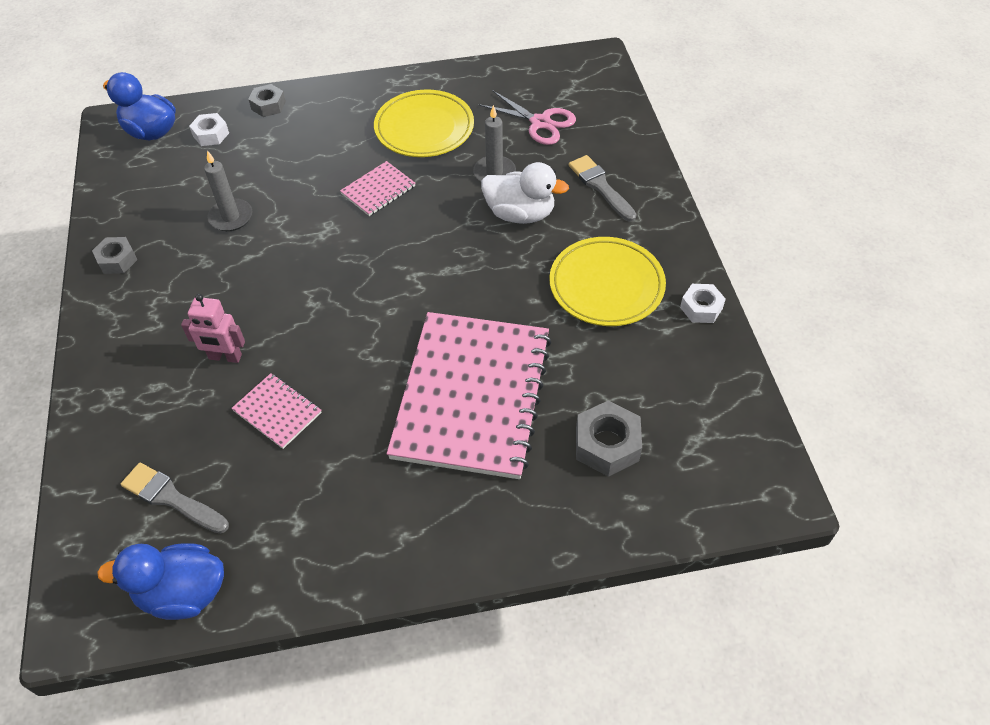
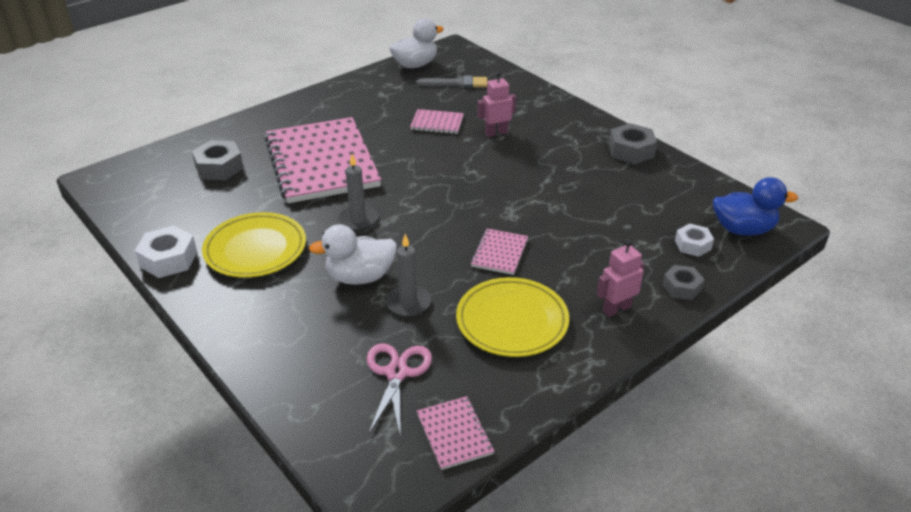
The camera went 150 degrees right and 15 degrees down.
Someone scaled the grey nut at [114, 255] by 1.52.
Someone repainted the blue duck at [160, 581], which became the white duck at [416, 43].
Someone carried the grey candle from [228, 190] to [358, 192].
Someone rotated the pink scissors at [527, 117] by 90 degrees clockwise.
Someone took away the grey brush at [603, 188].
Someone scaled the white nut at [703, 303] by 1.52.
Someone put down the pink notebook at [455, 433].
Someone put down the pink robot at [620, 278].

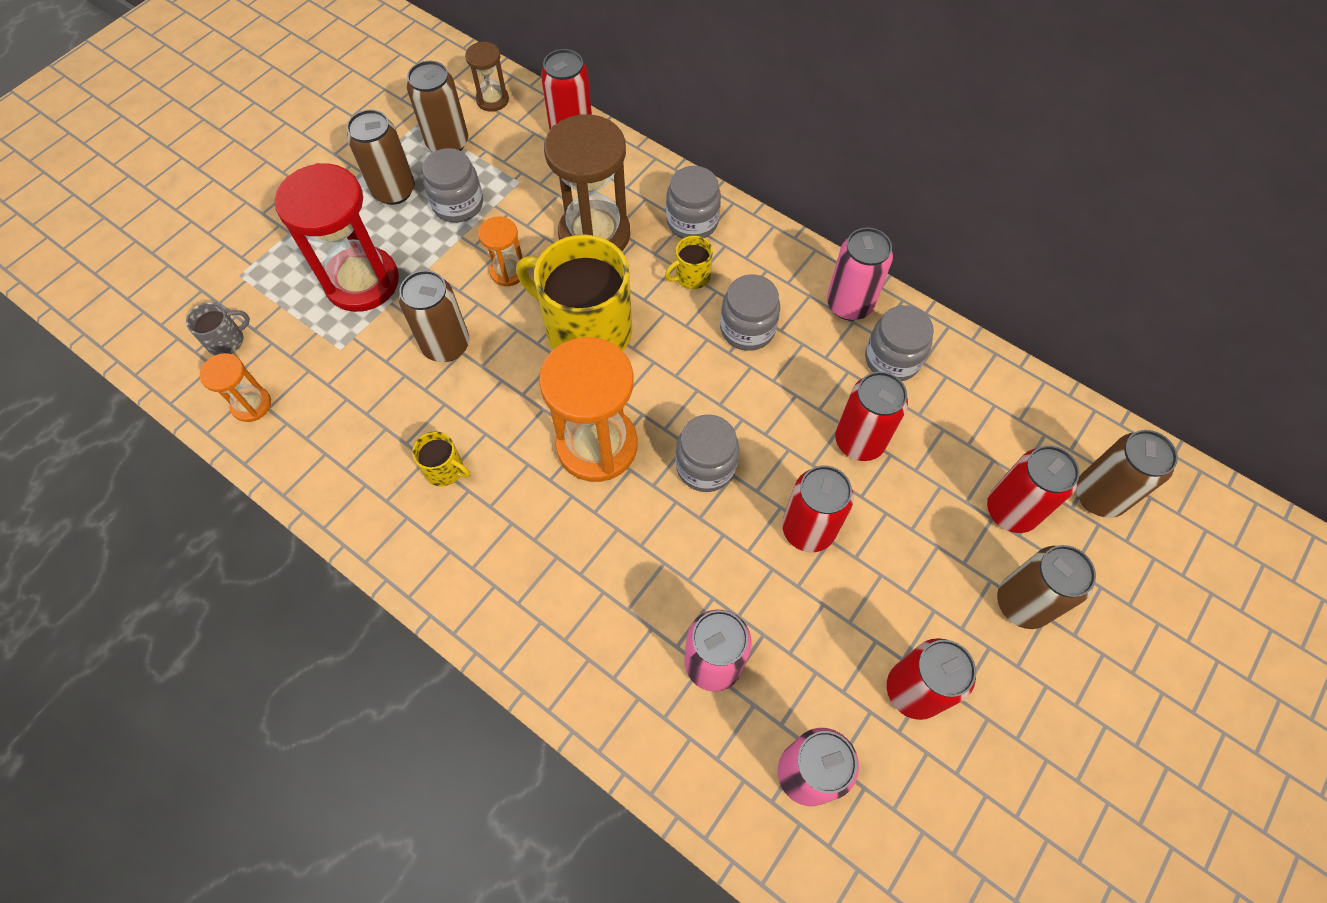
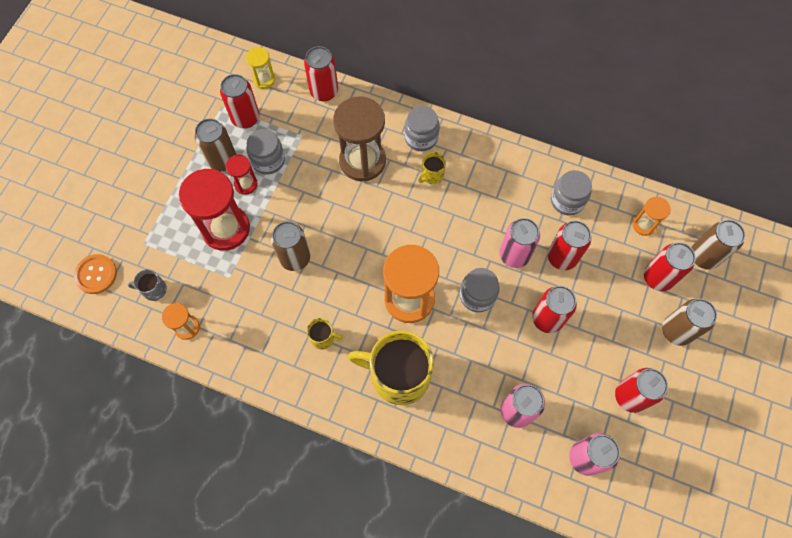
The camera went 15 degrees left and 5 degrees up.
Someone rotated the grey mug at [218, 329] by 135 degrees counterclockwise.
Someone repainted the brown can at [437, 106], which became the red can at [240, 101].
Someone repainted the brown hourglass at [487, 77], which became the yellow hourglass at [260, 68].
Someone carried the orange hourglass from [500, 251] to [651, 216].
Someone carried the yellow mug from [574, 293] to [391, 368].
Someone took away the grey jar at [750, 312].
Someone carried the pink can from [860, 274] to [519, 243].
Someone put down the orange button at [95, 274].
Someone put down the red hourglass at [242, 175].

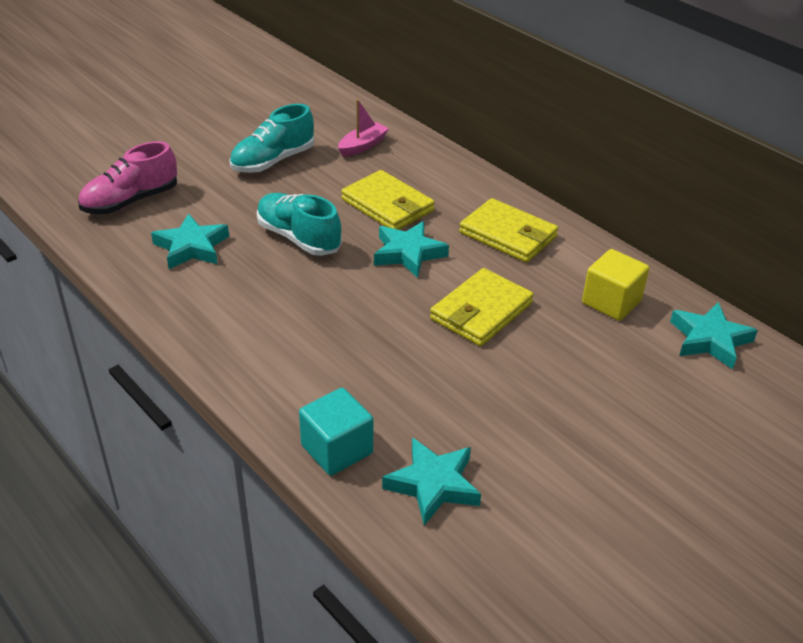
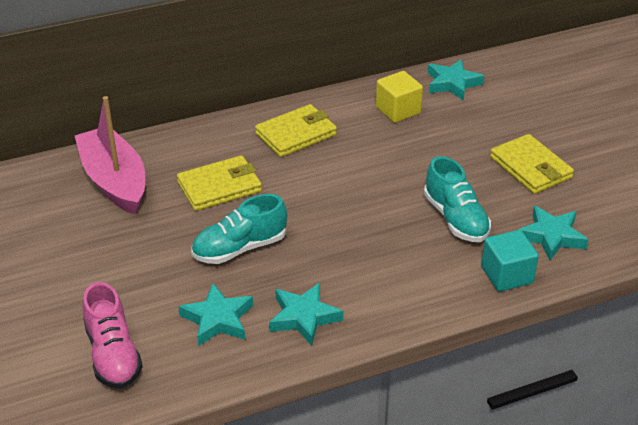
The camera went 70 degrees left and 0 degrees up.
Someone carried the turquoise shoe from [271, 138] to [457, 199].
Someone scaled the pink boat at [363, 128] by 2.06.
Someone carried the turquoise star from [411, 249] to [306, 314].
Someone carried the yellow wallet from [482, 307] to [532, 164].

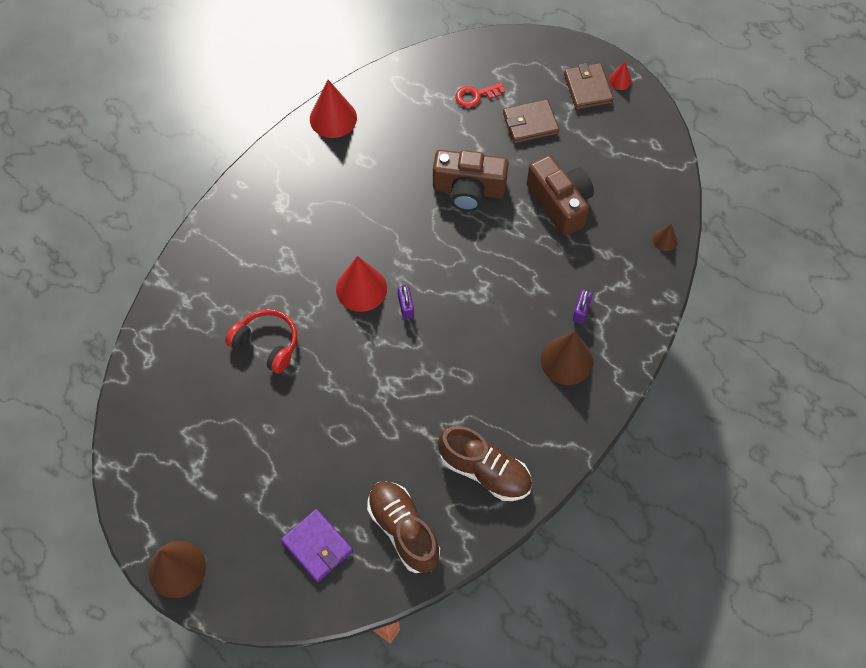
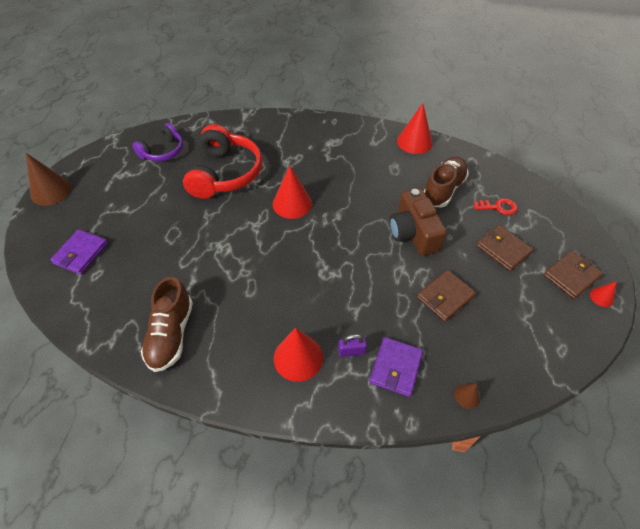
The camera went 65 degrees right and 10 degrees down.
Someone scaled the red headphones at [261, 341] by 1.68.
Someone carried the brown shoe from [403, 527] to [446, 182].
Someone took away the purple padlock at [406, 302].
Someone rotated the red key at [480, 95] by 135 degrees clockwise.
Someone swapped the brown camera at [560, 195] for the brown wallet at [446, 296].
Someone repainted the brown cone at [567, 358], which became the red cone at [298, 355].
Someone put down the purple headphones at [157, 142].
Someone put down the purple wallet at [396, 367].

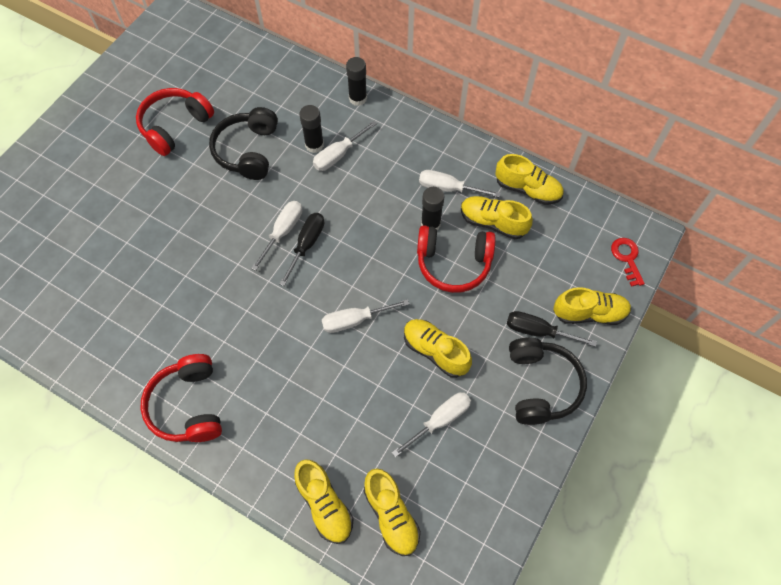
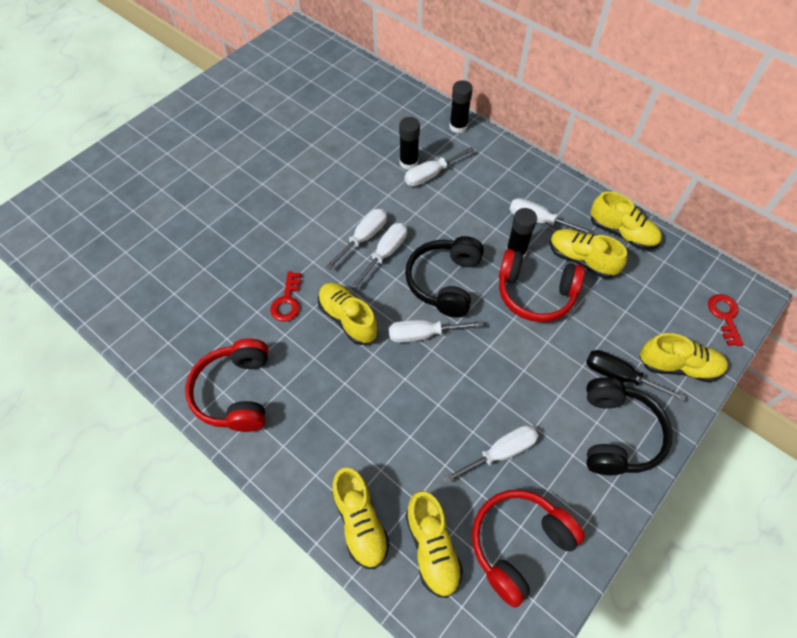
The camera went 10 degrees right and 5 degrees down.
Someone carried the red headphones from [175, 122] to [528, 549].
Someone carried the black headphones from [243, 143] to [444, 277].
Someone repainted the black screwdriver at [301, 249], which became the white screwdriver at [379, 256].
Someone carried the yellow shoe from [438, 348] to [348, 314].
Someone put down the red key at [285, 297].

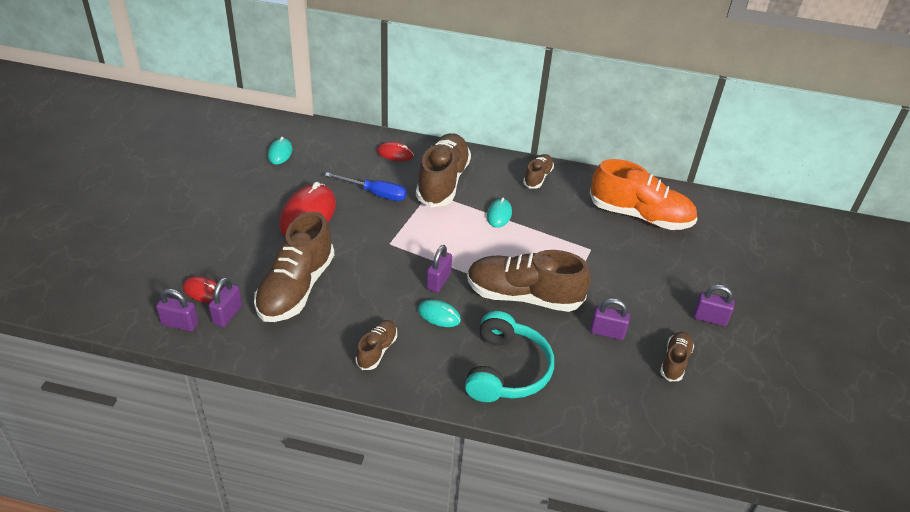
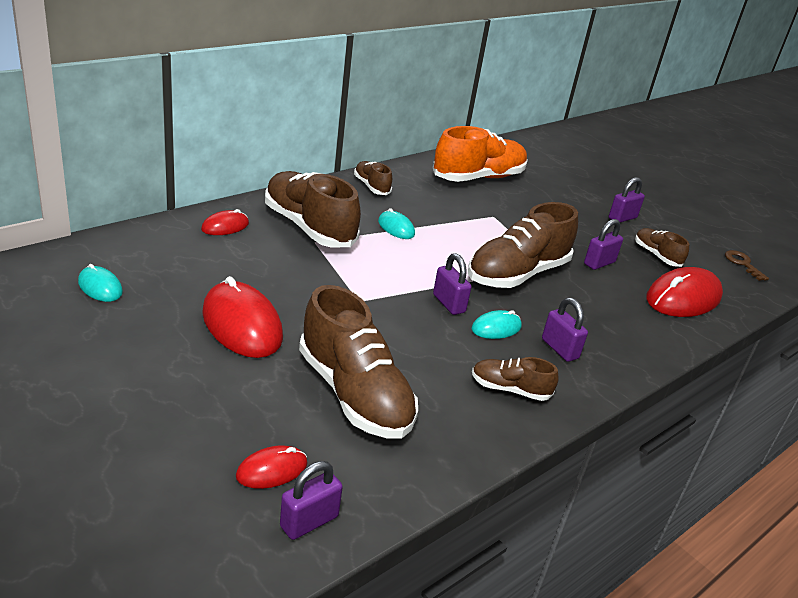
The camera went 55 degrees left and 10 degrees down.
Someone carried the purple padlock from [225, 302] to [565, 330].
Someone took away the blue screwdriver at [366, 186].
Someone rotated the brown shoe at [376, 345] by 45 degrees counterclockwise.
Someone took away the turquoise headphones at [509, 356].
Someone put down the red mouse at [684, 292].
Someone put down the brown key at [747, 265].

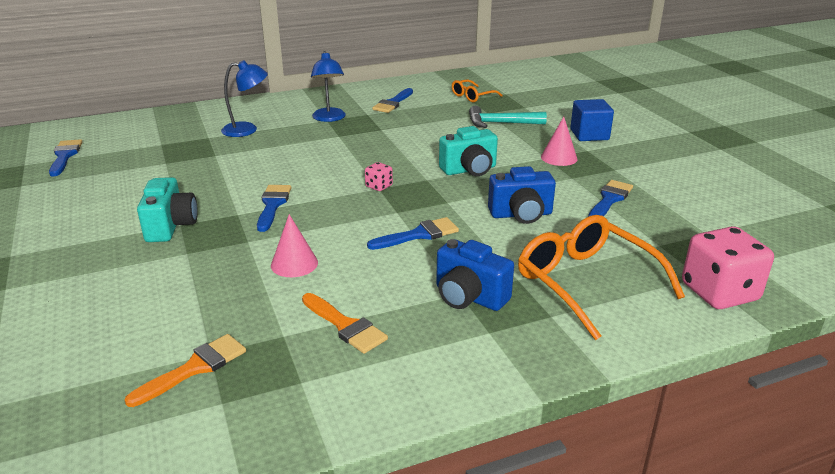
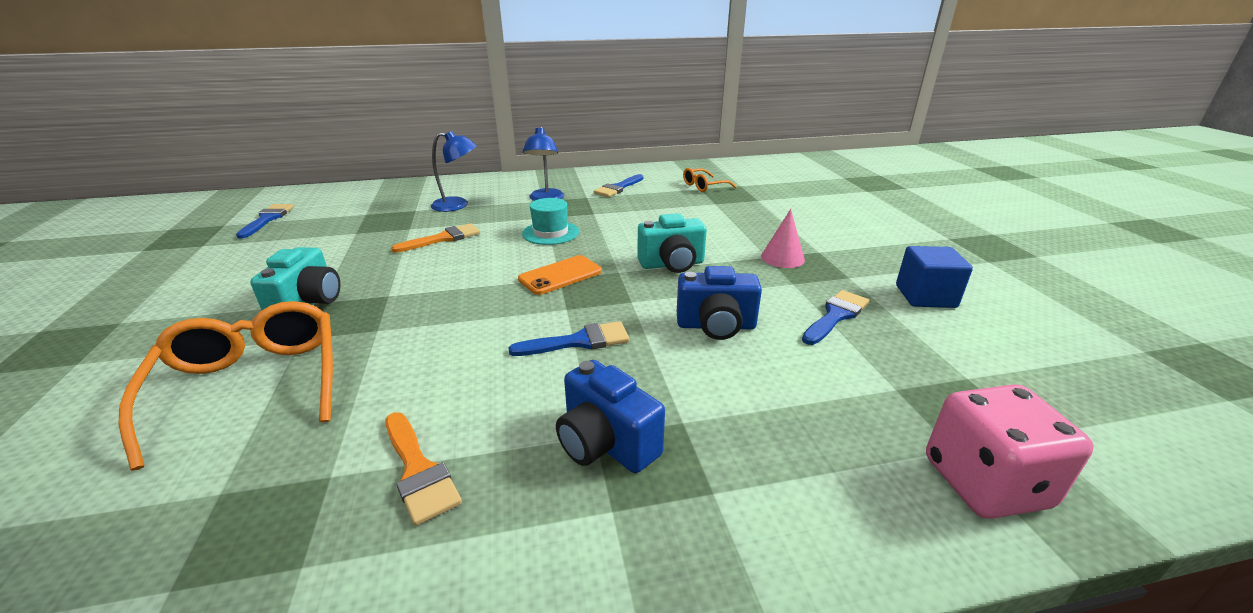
The camera went 10 degrees right and 0 degrees up.
Someone carried the orange brush from [185, 370] to [435, 238].
Someone took away the blue brush at [274, 208].
Someone took away the pink cone at [294, 245].
Someone swapped the pink dice at [379, 176] for the orange phone at [560, 275].
Someone took away the turquoise hammer at [508, 117].
Someone carried the orange glasses from [601, 277] to [225, 386].
Someone carried the blue cube from [592, 120] to [934, 277].
Someone put down the turquoise hat at [550, 221].

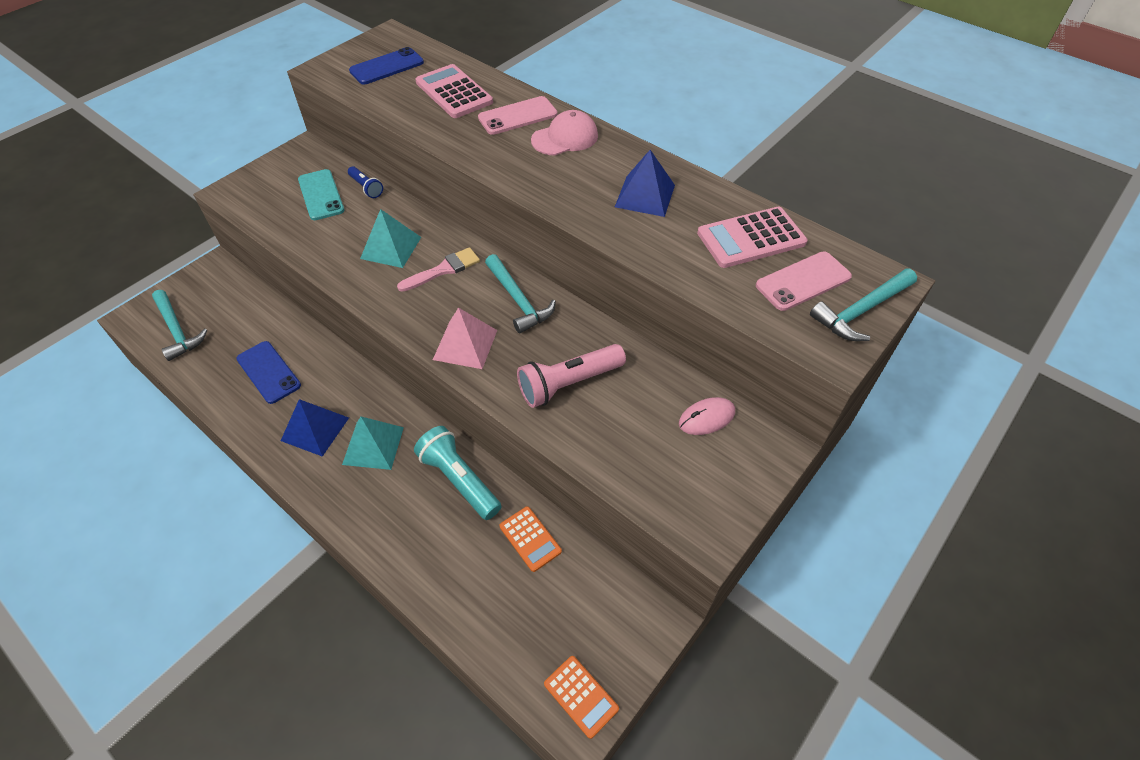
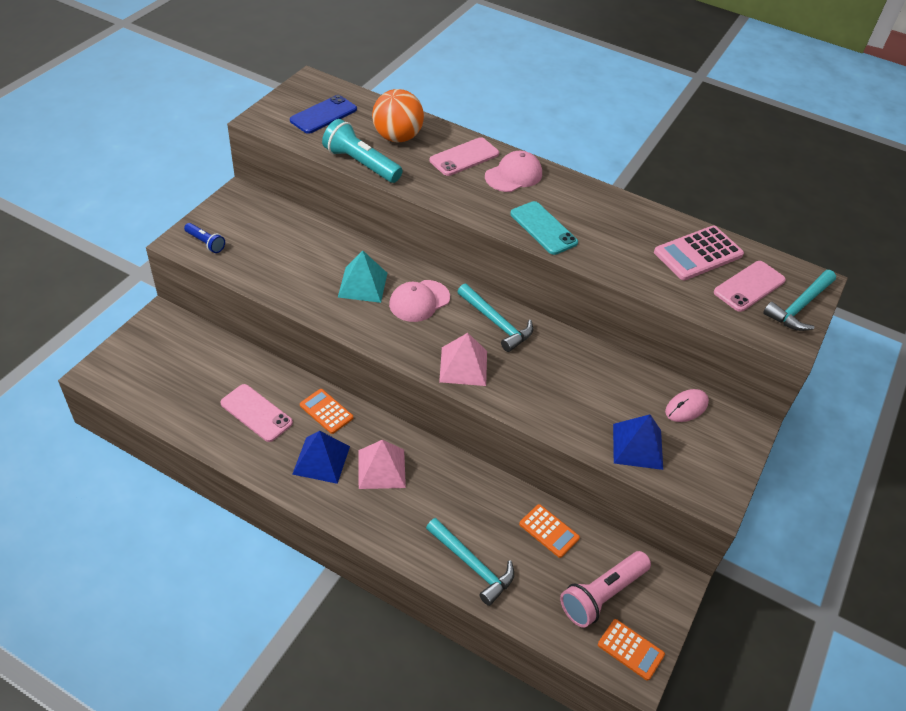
The camera went 15 degrees left and 5 degrees down.
Someone carried the turquoise hammer from [179, 325] to [470, 562].
Someone repainted the blue phone at [268, 372], which became the pink phone at [256, 413].
Someone carried the turquoise phone from [321, 194] to [544, 228].
Someone repainted the turquoise pyramid at [373, 443], which became the pink pyramid at [382, 464].
Someone carried the blue flashlight from [365, 182] to [204, 238].
Someone swapped the pink brush at [438, 269] for the pink cap at [419, 301].
Someone carried the turquoise flashlight from [458, 473] to [362, 151].
Someone swapped the pink calculator at [454, 91] for the orange ball at [398, 115].
Someone carried the pink flashlight from [571, 376] to [605, 589].
Someone carried the blue pyramid from [645, 183] to [638, 442].
Someone put down the orange calculator at [326, 411].

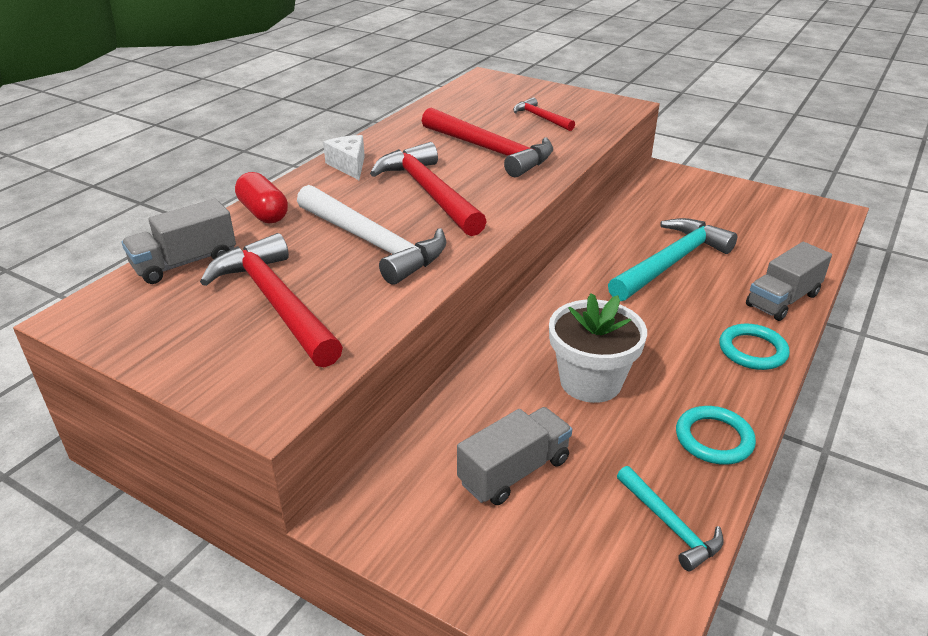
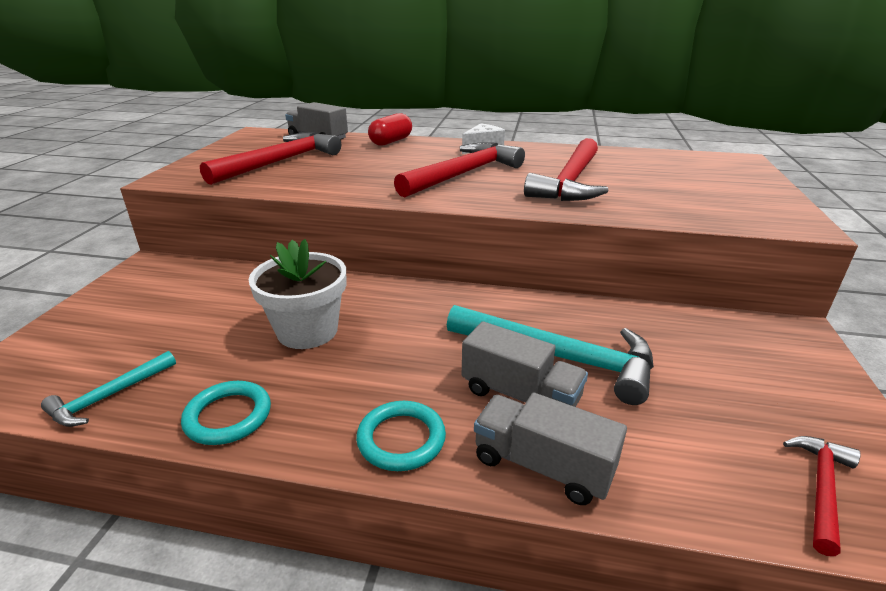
The camera went 70 degrees right and 5 degrees down.
Someone took away the white hammer at [371, 235].
Someone carried the grey truck from [514, 456] to [525, 364].
Someone carried the red hammer from [544, 114] to [822, 496].

